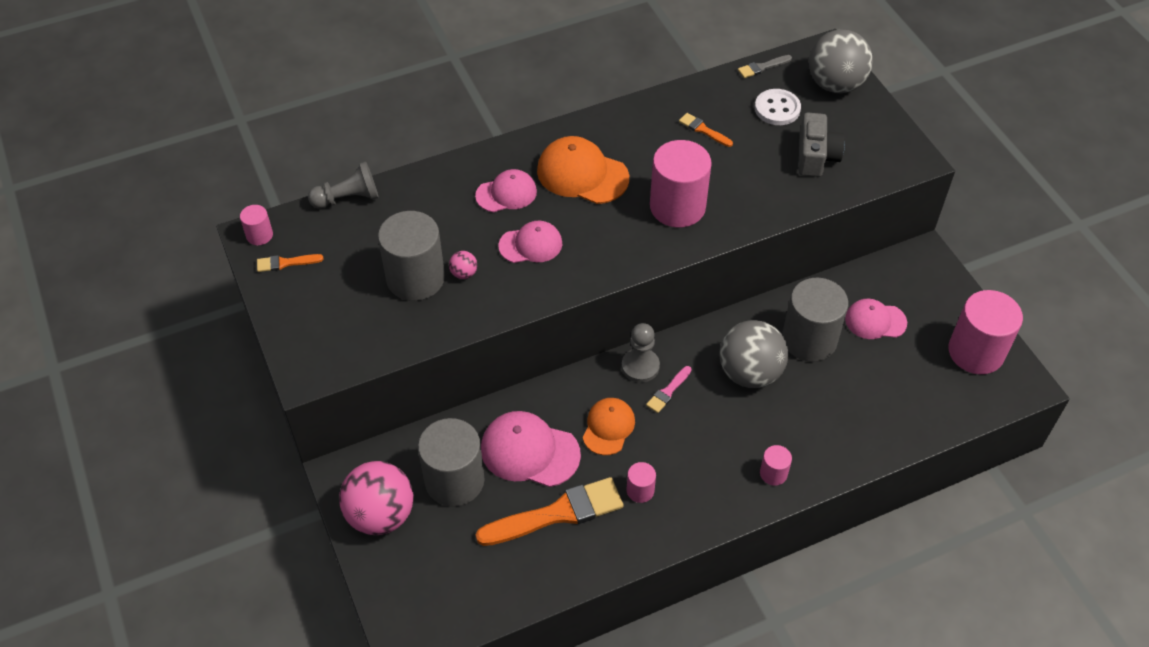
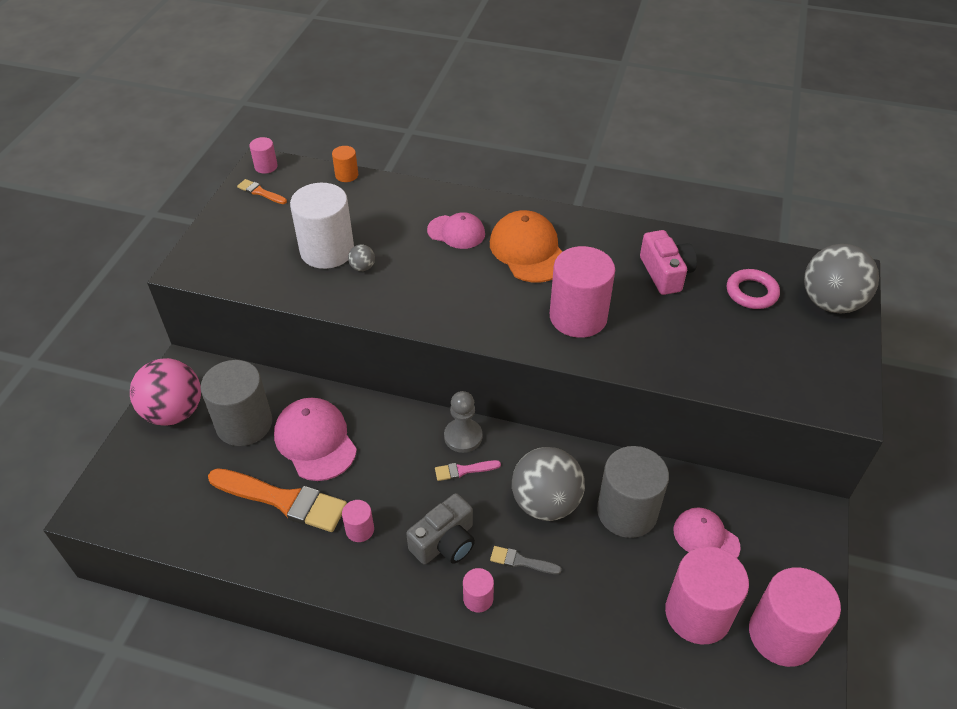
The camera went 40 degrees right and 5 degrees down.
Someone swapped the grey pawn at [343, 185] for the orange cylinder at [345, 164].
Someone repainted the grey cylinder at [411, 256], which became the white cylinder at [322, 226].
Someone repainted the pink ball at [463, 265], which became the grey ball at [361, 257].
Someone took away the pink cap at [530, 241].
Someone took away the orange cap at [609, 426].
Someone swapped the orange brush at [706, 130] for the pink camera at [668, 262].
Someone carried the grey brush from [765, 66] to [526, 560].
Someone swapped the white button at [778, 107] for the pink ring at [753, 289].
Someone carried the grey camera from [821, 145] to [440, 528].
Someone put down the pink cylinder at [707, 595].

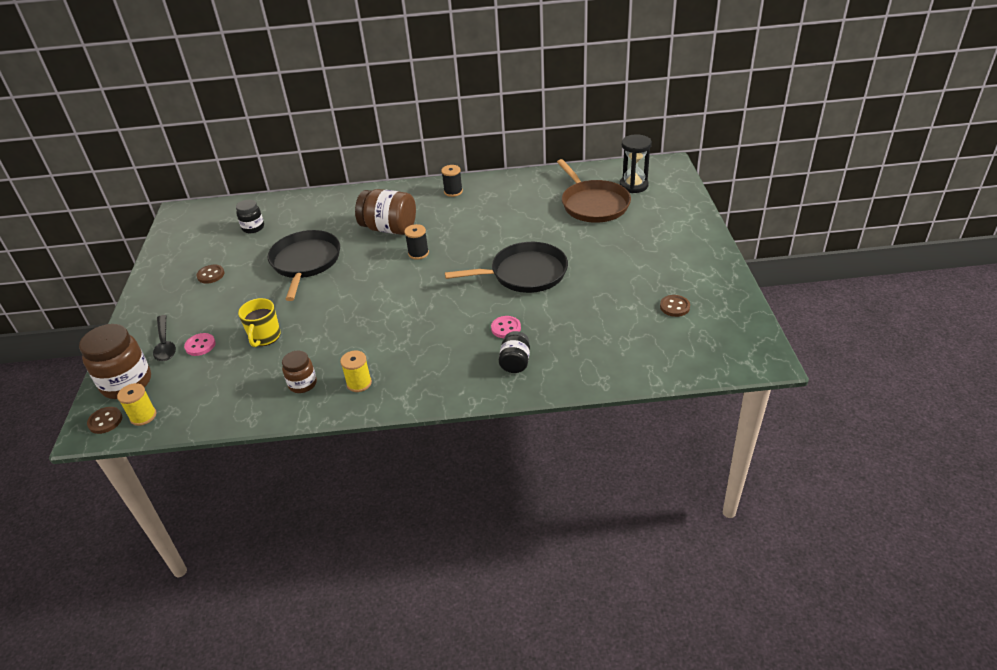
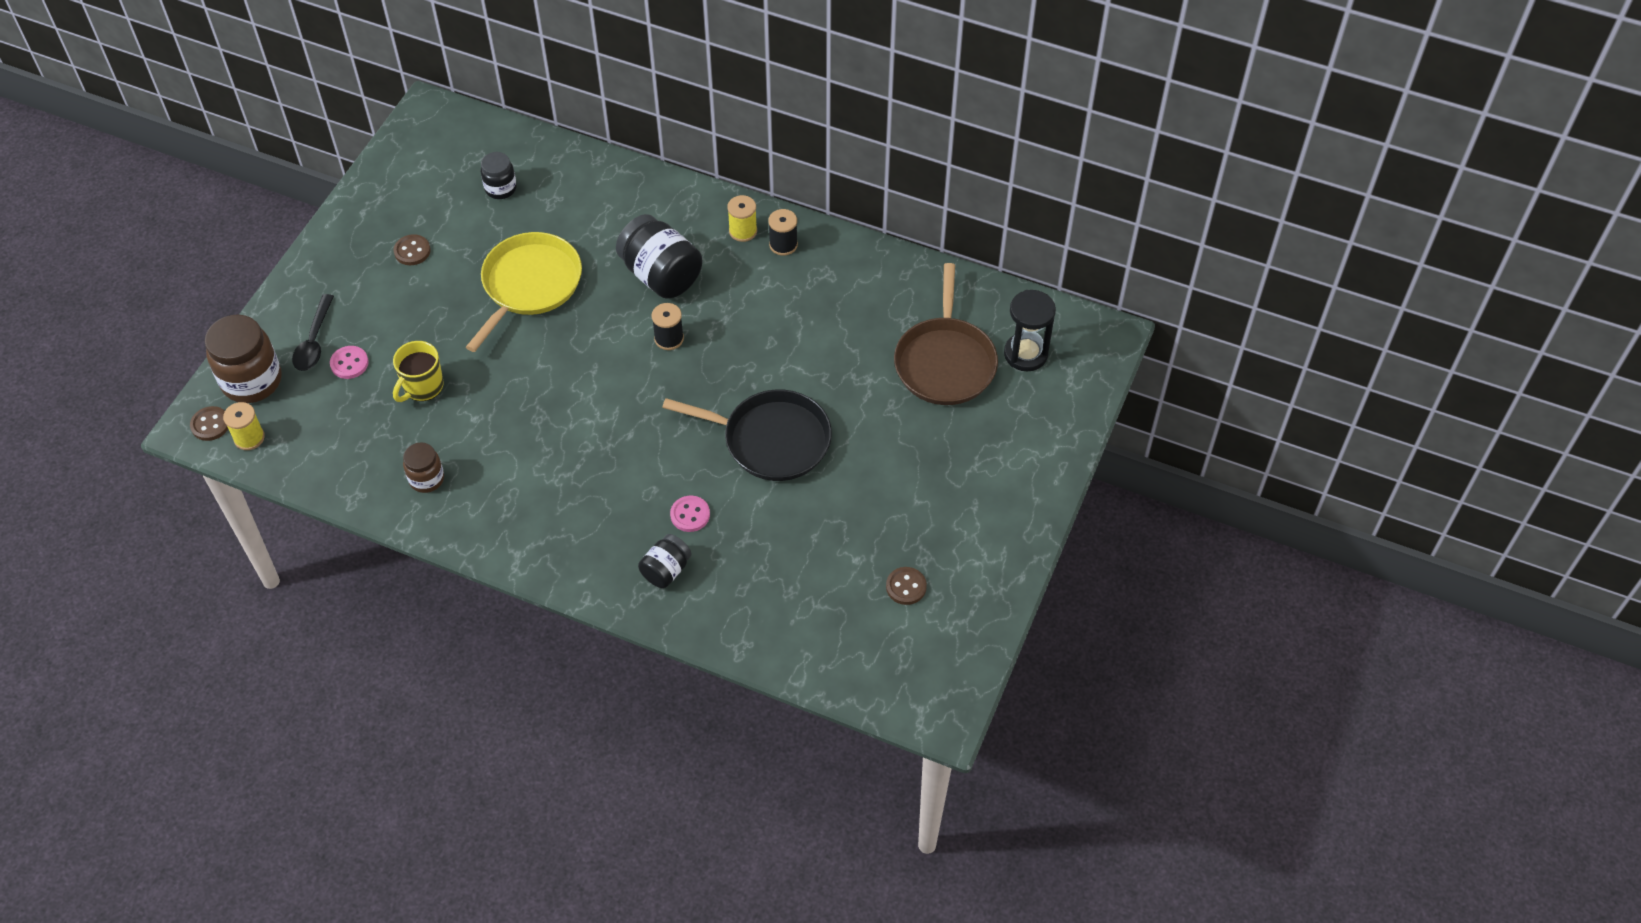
The camera went 25 degrees right and 15 degrees up.
Someone repainted the black pan at [304, 265], which became the yellow pan at [524, 292].
Someone carried the yellow spool from [356, 371] to [742, 218].
Someone repainted the brown jar at [385, 212], which became the black jar at [659, 256].

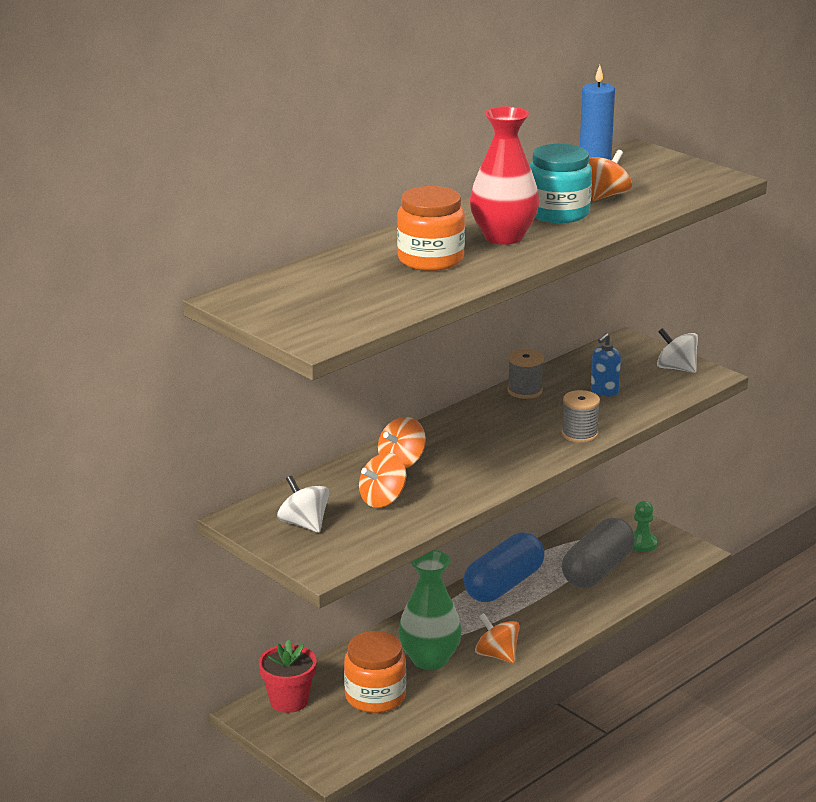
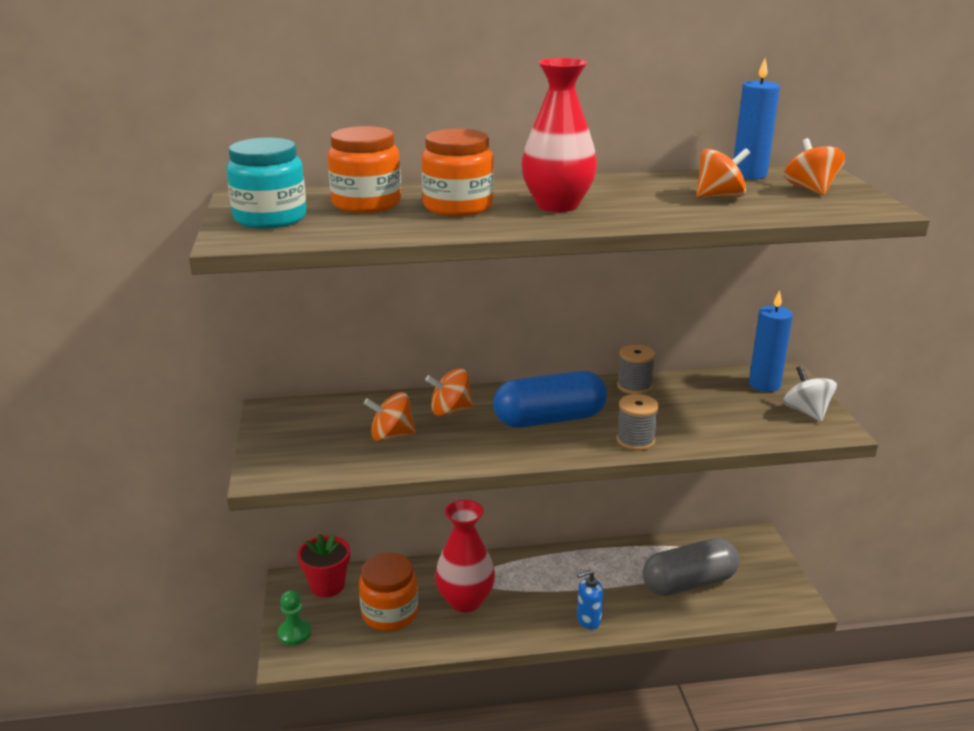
The camera went 35 degrees right and 0 degrees up.
Someone took away the white spinning top at [303, 504].
Someone repainted the green vase at [430, 610], which became the red vase at [465, 556].
Someone carried the blue capsule from [504, 567] to [550, 399].
Someone carried the orange spinning top from [497, 638] to [814, 166].
Someone carried the turquoise jar from [561, 183] to [267, 183].
Someone carried the blue soap dispenser from [606, 364] to [590, 599].
Someone carried the green pawn from [644, 526] to [294, 618].
Someone put down the orange jar at [364, 169].
Someone put down the blue candle at [771, 341].

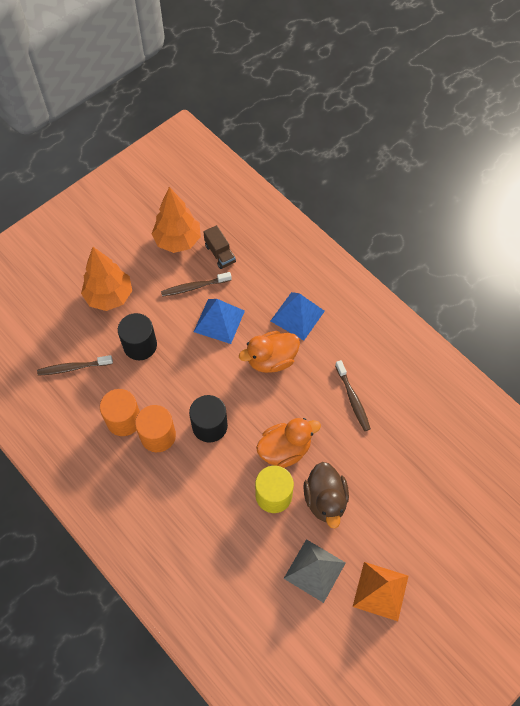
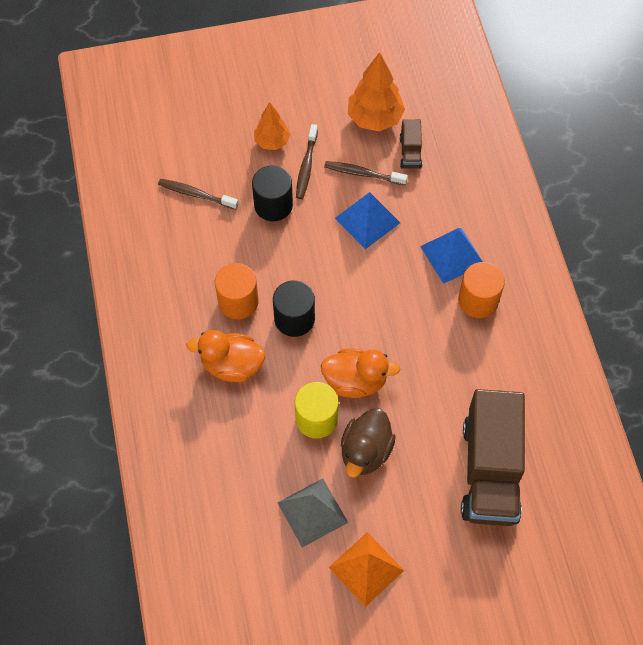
The camera went 30 degrees right and 0 degrees up.
Someone scaled the orange tree at [106, 279] by 0.63.
Someone carried the orange cylinder from [120, 412] to [481, 290].
Someone carried the orange duck from [269, 352] to [226, 356].
Someone carried the brown toothbrush from [353, 395] to [307, 161].
Someone put down the brown truck at [493, 457].

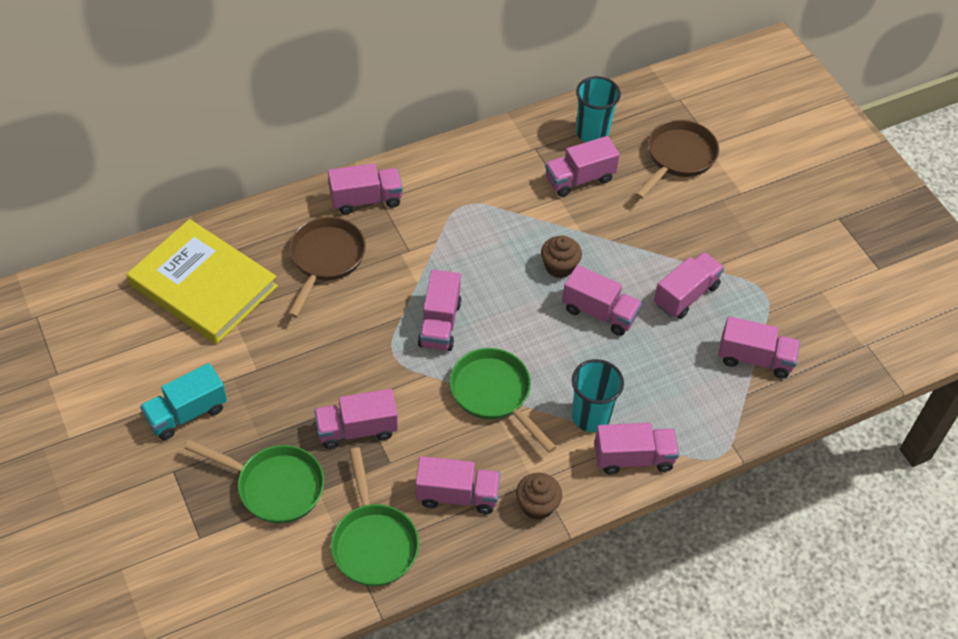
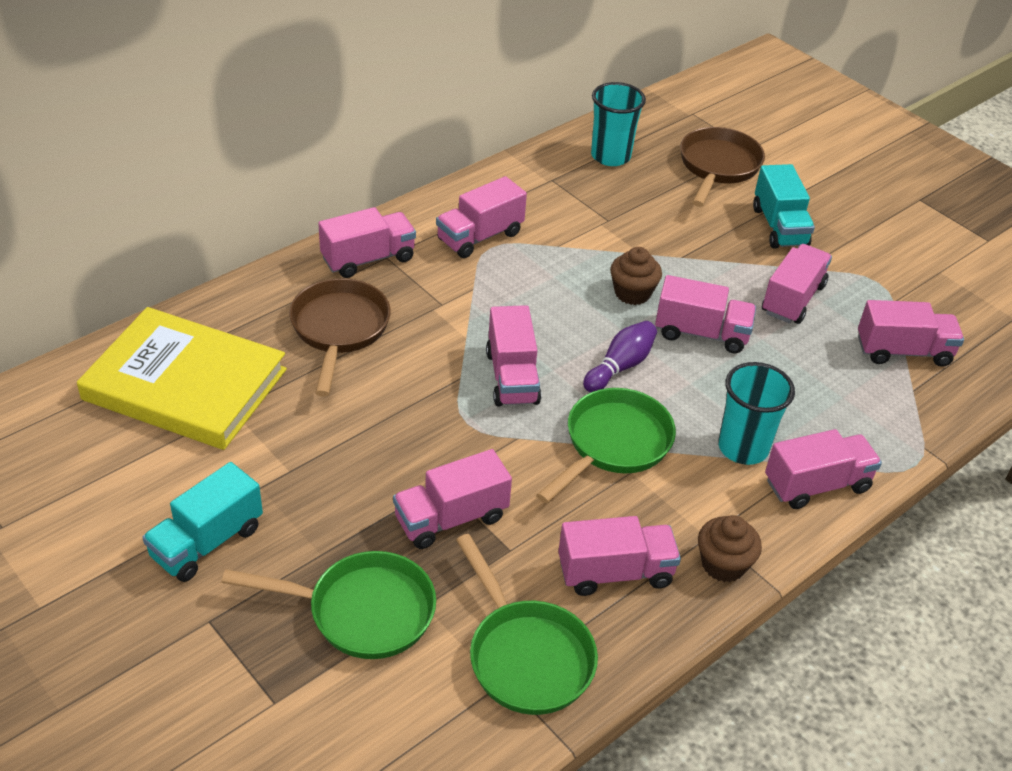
The camera went 15 degrees left and 10 degrees down.
Someone rotated the green pan at [503, 400] by 90 degrees clockwise.
Someone carried the pink truck from [582, 166] to [481, 217].
Someone put down the purple bowling pin at [620, 356].
Someone put down the turquoise truck at [784, 206].

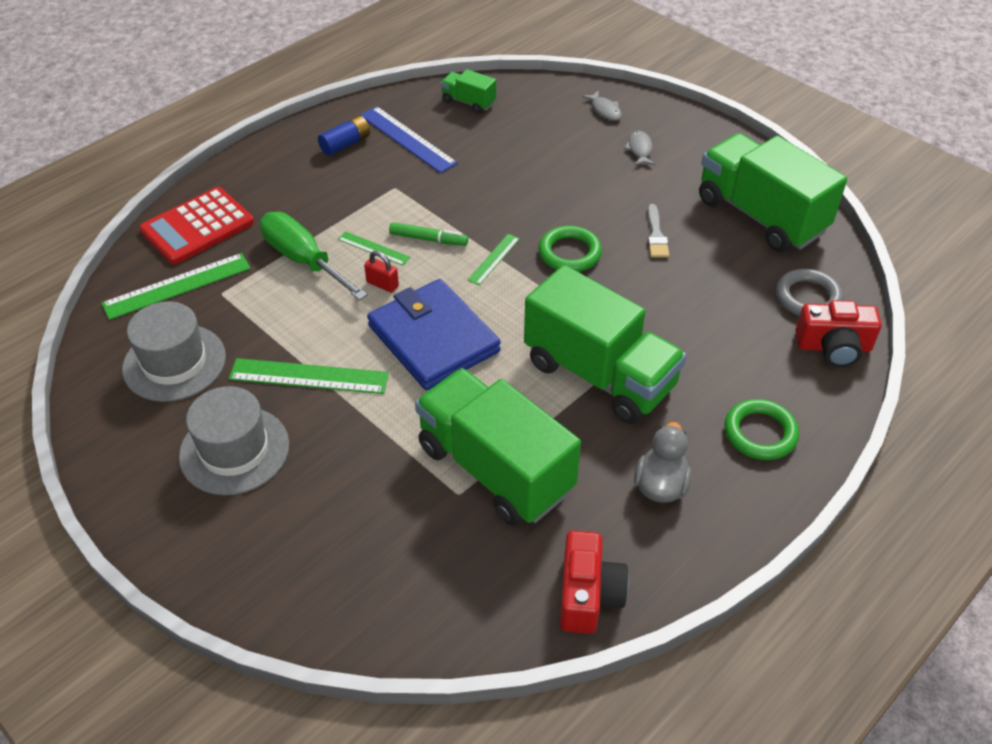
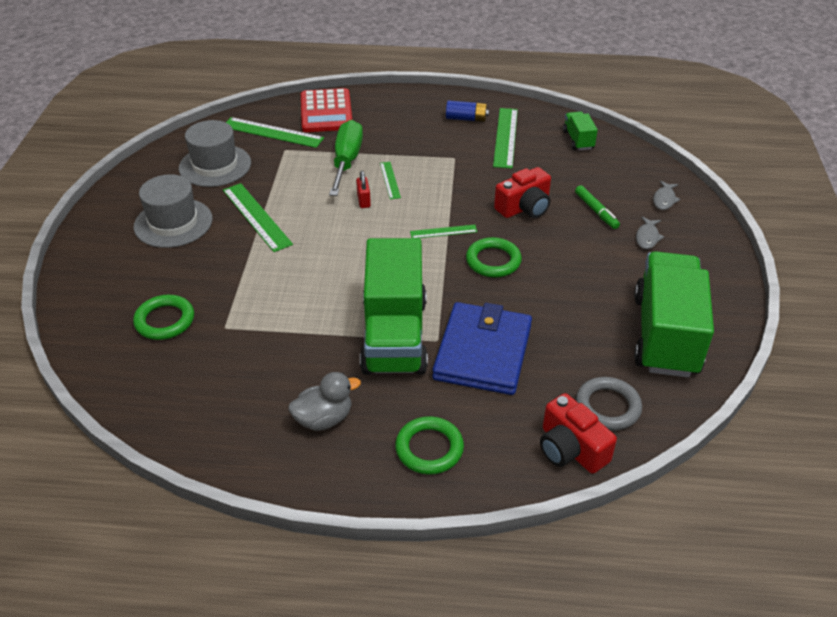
The camera went 50 degrees right and 5 degrees down.
Someone rotated the red calculator at [196, 225] by 105 degrees counterclockwise.
Someone repainted the blue ruler at [409, 139], which became the green ruler at [505, 138].
Someone carried the blue wallet from [434, 334] to [482, 348].
Someone carried the green marker from [428, 234] to [597, 207].
Someone took away the green truck at [498, 447].
Someone carried the red camera from [594, 582] to [522, 192].
Someone rotated the grey fish at [639, 148] by 150 degrees clockwise.
Someone took away the grey brush at [658, 231].
Someone put down the green ring at [163, 317].

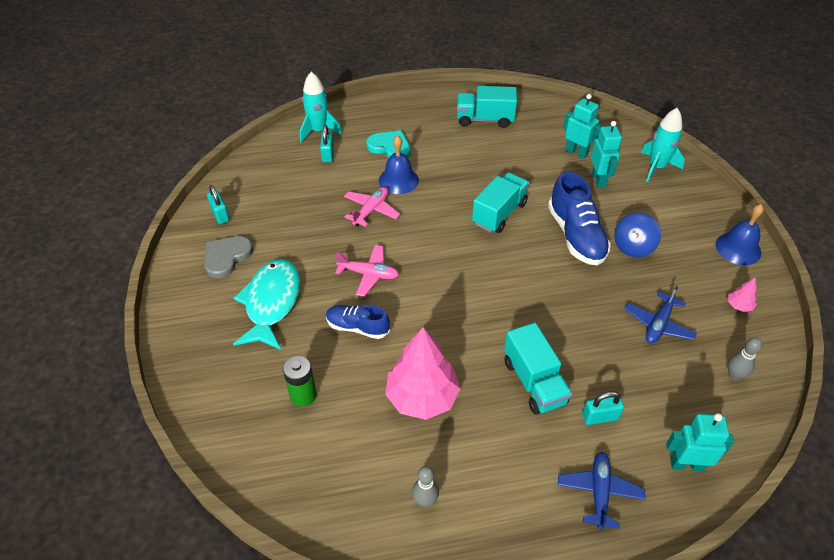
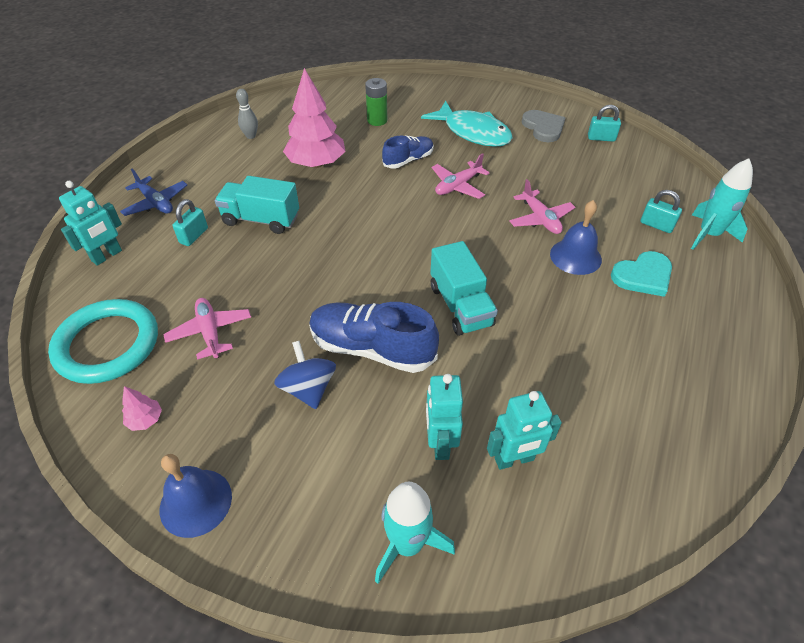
The camera went 125 degrees right and 0 degrees up.
Someone took away the turquoise truck at [487, 107].
Someone rotated the turquoise robot at [606, 154] by 60 degrees clockwise.
Someone repainted the blue plane at [661, 314], which became the pink plane at [207, 329].
Someone swapped the grey bowling pin at [745, 359] for the turquoise ring at [103, 341].

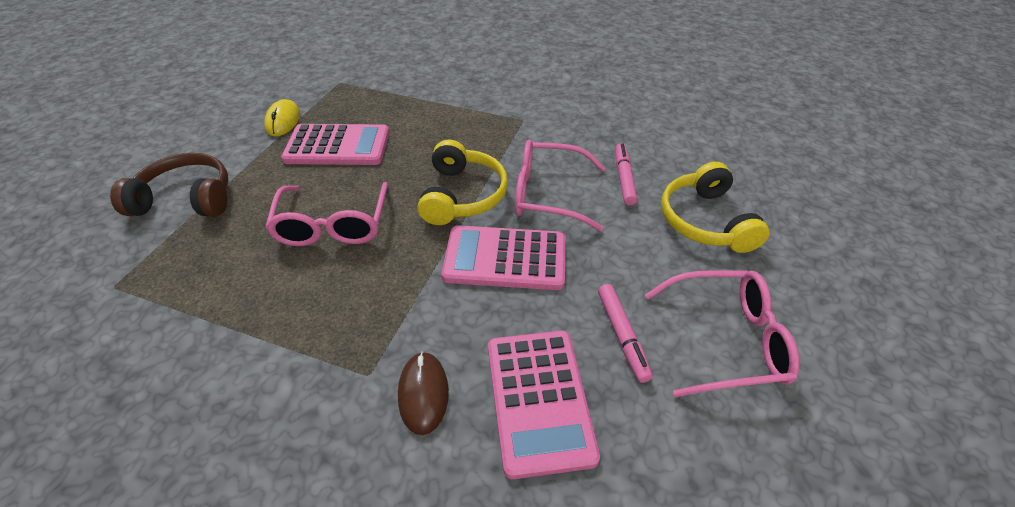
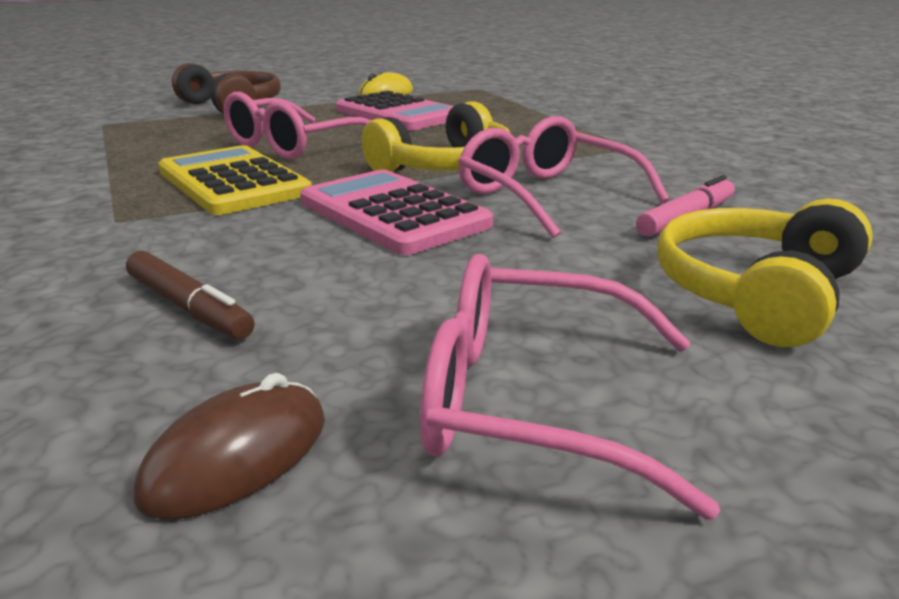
The camera went 45 degrees right and 20 degrees down.
Someone carried the brown mouse from [423, 393] to [229, 446].
Someone swapped the pink calculator at [544, 405] for the brown marker at [190, 295].
Someone took away the pink marker at [625, 333].
Someone rotated the pink glasses at [722, 333] by 150 degrees clockwise.
Someone put down the yellow calculator at [235, 180].

